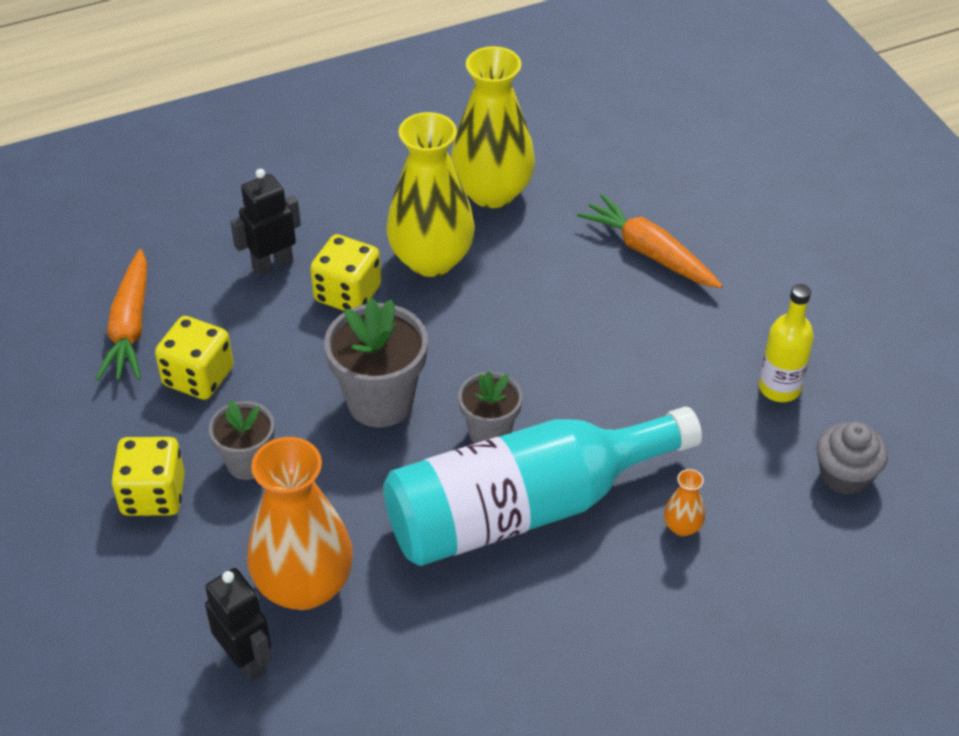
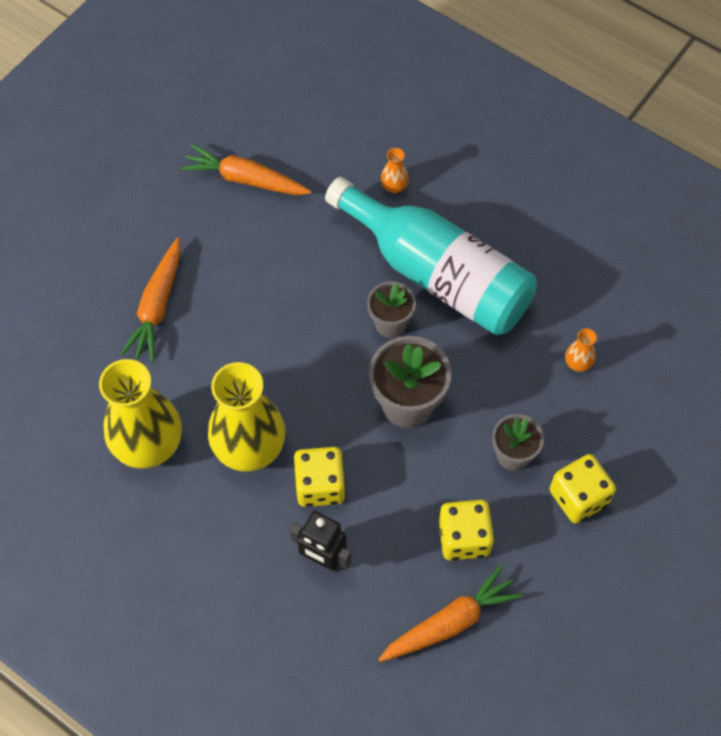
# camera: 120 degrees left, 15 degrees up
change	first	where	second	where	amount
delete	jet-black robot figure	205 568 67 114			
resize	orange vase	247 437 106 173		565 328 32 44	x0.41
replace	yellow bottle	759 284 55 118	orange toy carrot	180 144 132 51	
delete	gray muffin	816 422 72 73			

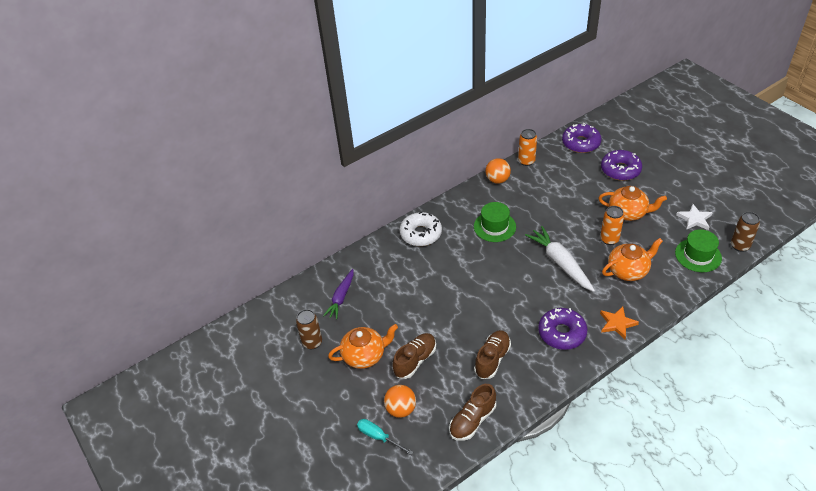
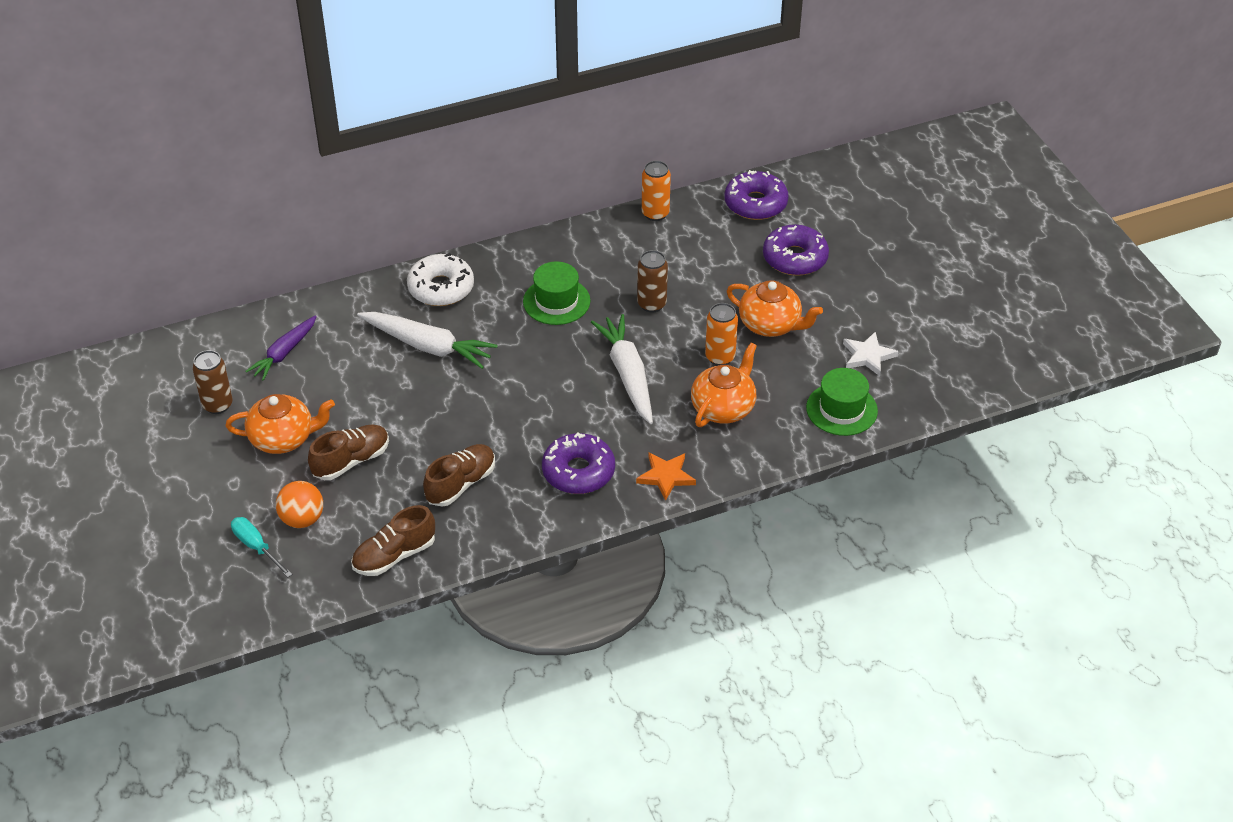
# camera: 10 degrees right, 0 degrees up
change	first	where	second	where	amount
delete	orange sphere	485 158 26 26			
rotate	orange teapot	602 238 61 43		691 343 66 84	45 degrees counterclockwise
move	dark brown can	731 212 29 40		637 250 31 62	
insert			pure white toy carrot	357 312 141 57	

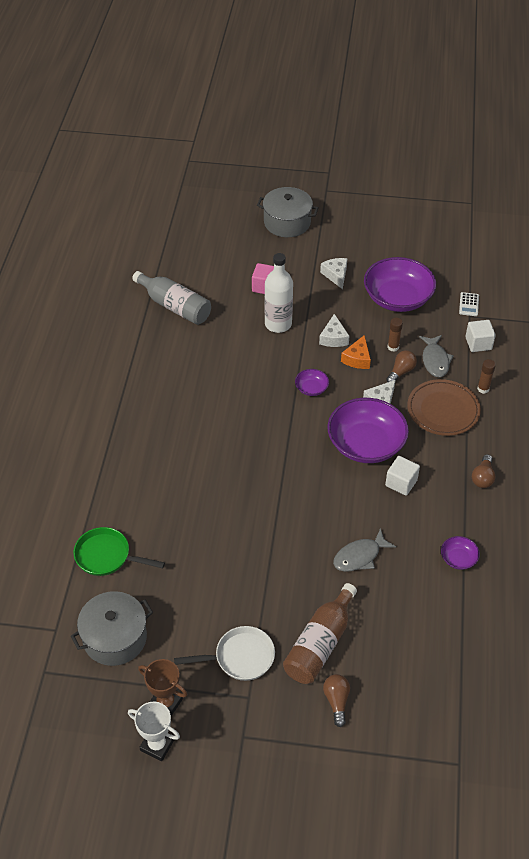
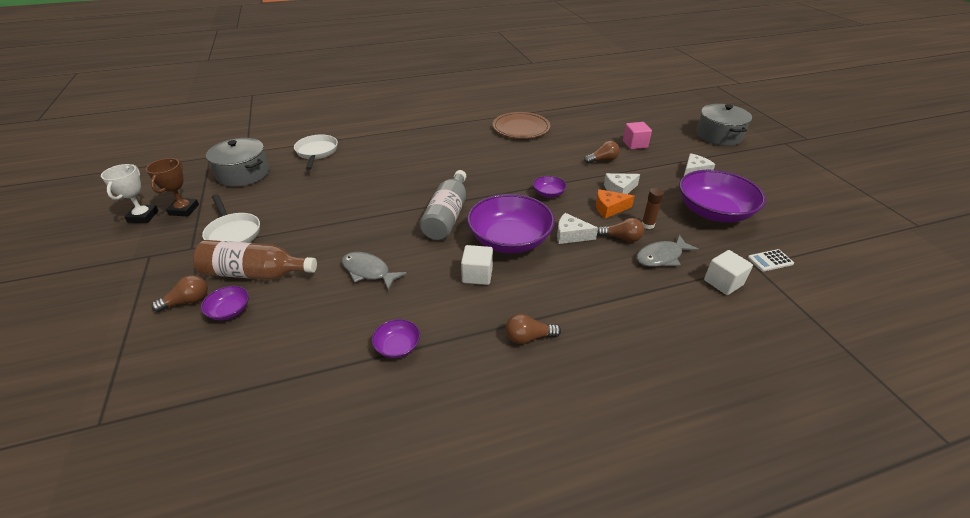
# camera: 65 degrees right, 10 degrees down
change	first	where	second	where	amount
recolor	leaf-green frying pan	74 527 91 49	pure white frying pan	294 134 44 36	
move	gray bottle	132 271 79 54		419 170 47 70	
replace	pure white bottle	264 253 29 80	dark brown lightbulb	584 141 36 23	
move	dark brown flat dish	407 379 74 57		493 112 57 27	
delete	dark brown glue	477 359 19 35			
insert			purple serving bowl	201 286 48 34	

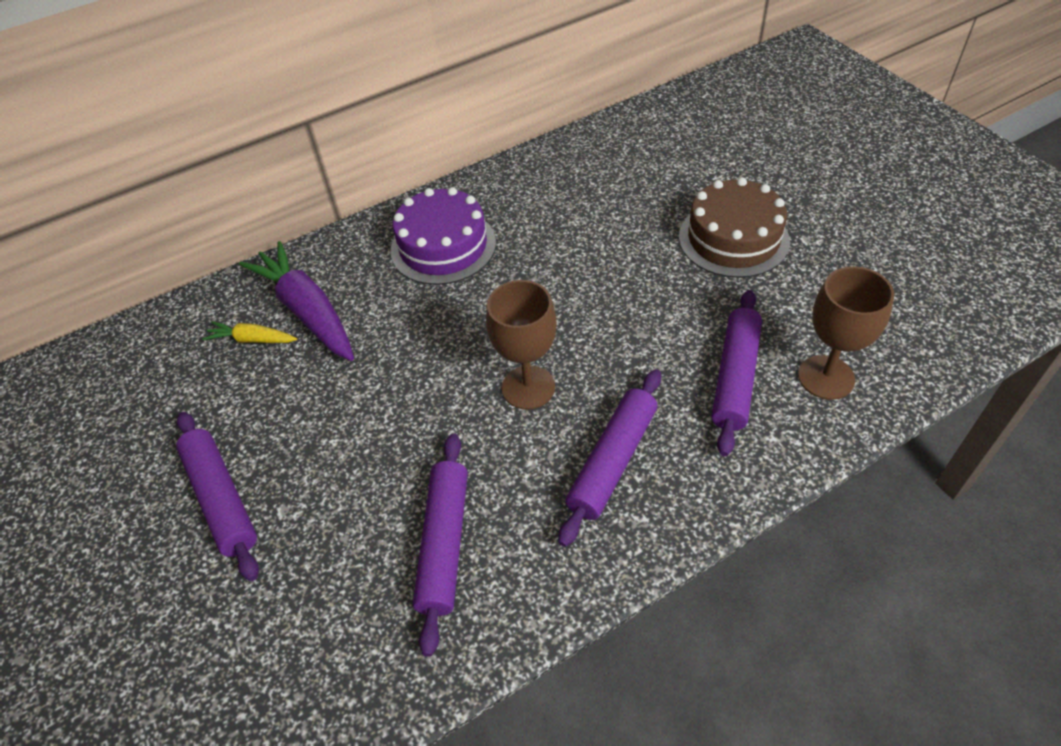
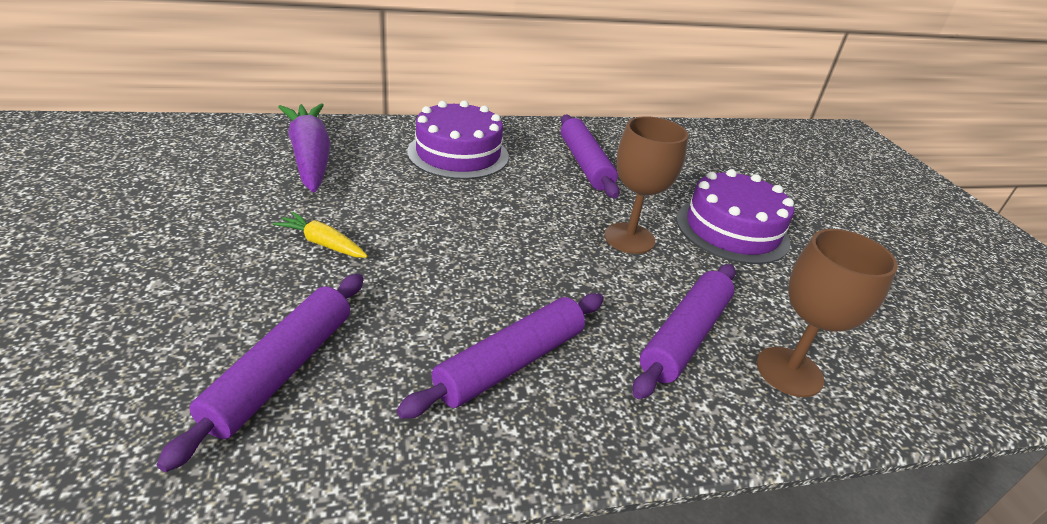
# camera: 10 degrees right, 15 degrees down
change	first	where	second	where	amount
move	purple pastry roller	176 412 83 169		561 115 59 83	
move	yellow toy carrot	202 321 95 22		273 212 95 46	
move	dark brown wine glass	486 280 71 130		604 116 84 138	
recolor	dark brown cake	679 177 111 101	purple cake	676 169 118 95	

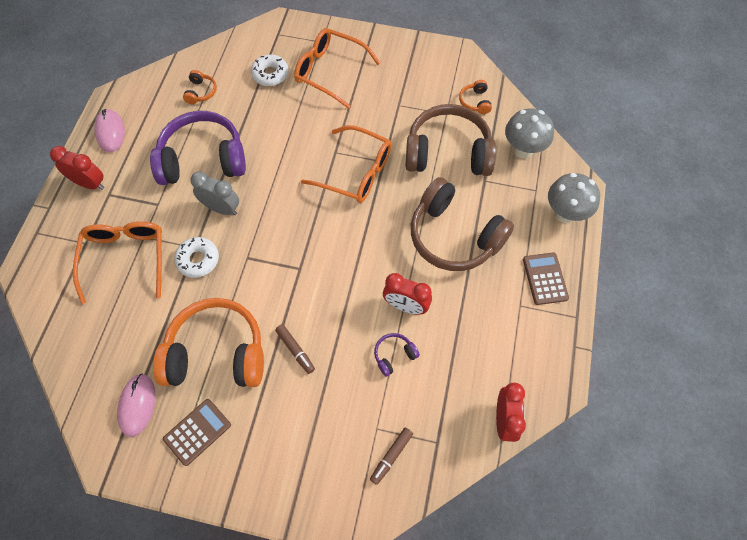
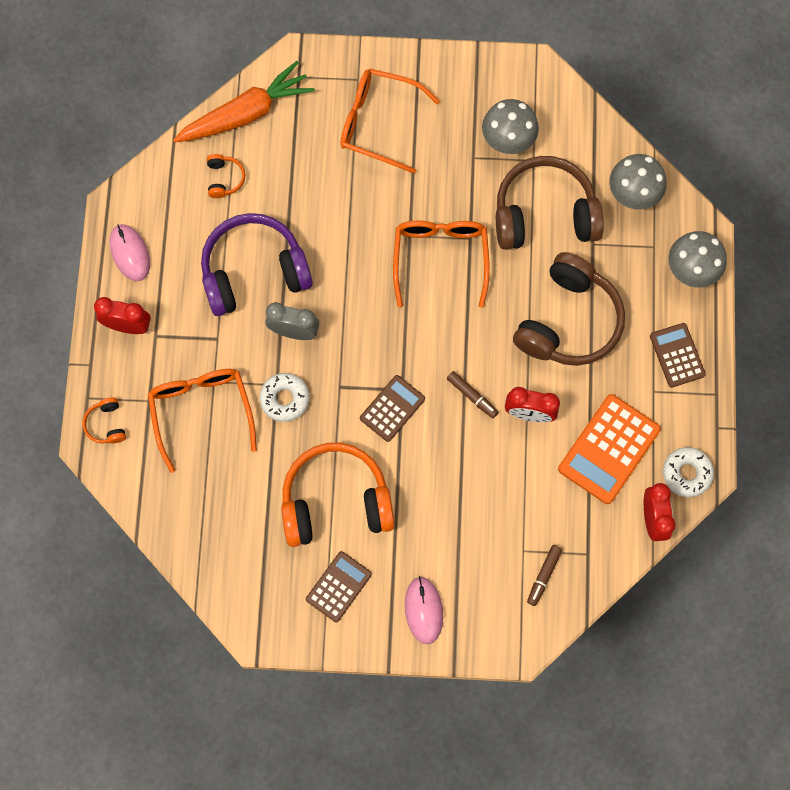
# camera: 10 degrees left, 10 degrees up
change	first	where	second	where	amount
move	pink mouse	117 373 38 64		405 576 38 68	
move	pure white donut	251 54 38 32		663 447 51 50	
move	dark brown marker	275 324 40 50		447 371 51 47	
rotate	orange glasses	301 125 90 78		393 221 97 87	105 degrees counterclockwise
delete	purple headset	374 333 46 44			
rotate	dark brown headset	411 177 103 94		513 252 112 114	90 degrees counterclockwise
move	orange headset	459 80 33 34		82 397 44 47	
insert			orange toy carrot	173 61 142 81	
insert			dark brown pocket calculator	360 375 65 67	
insert			gray mushroom	482 99 57 55	
insert			orange pocket calculator	558 394 103 110	

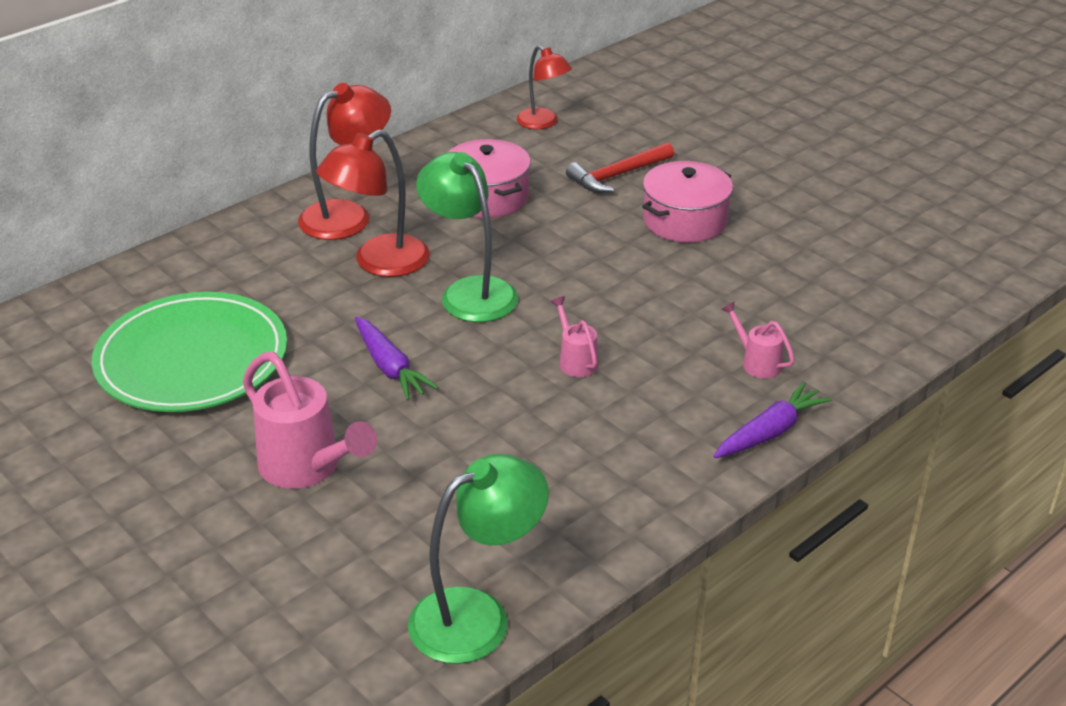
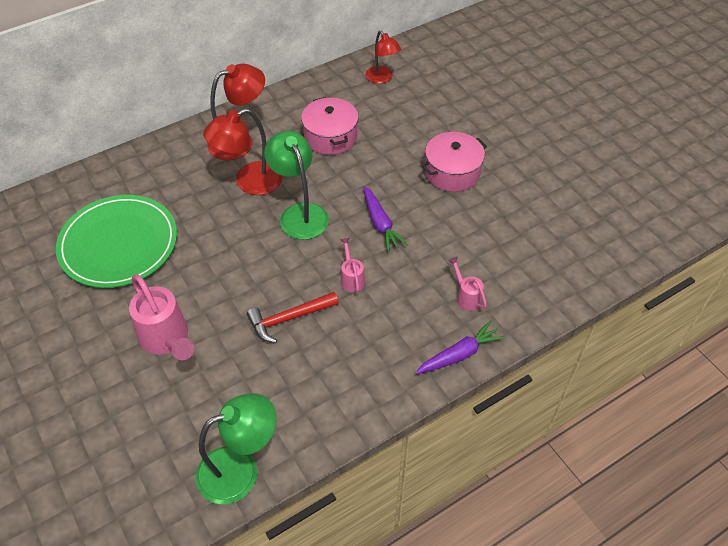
# camera: 10 degrees right, 15 degrees up
change	first	where	second	where	amount
move	purple toy carrot	355 317 84 84		363 186 45 66	
move	crimson hammer	566 142 108 51		247 292 92 51	

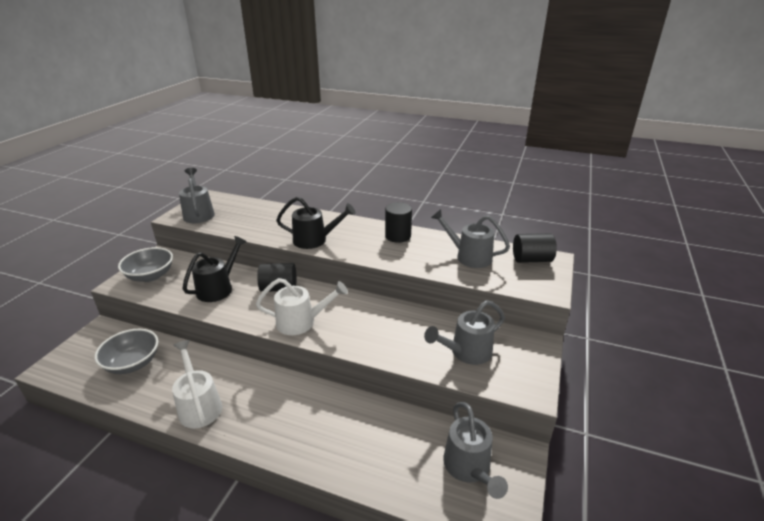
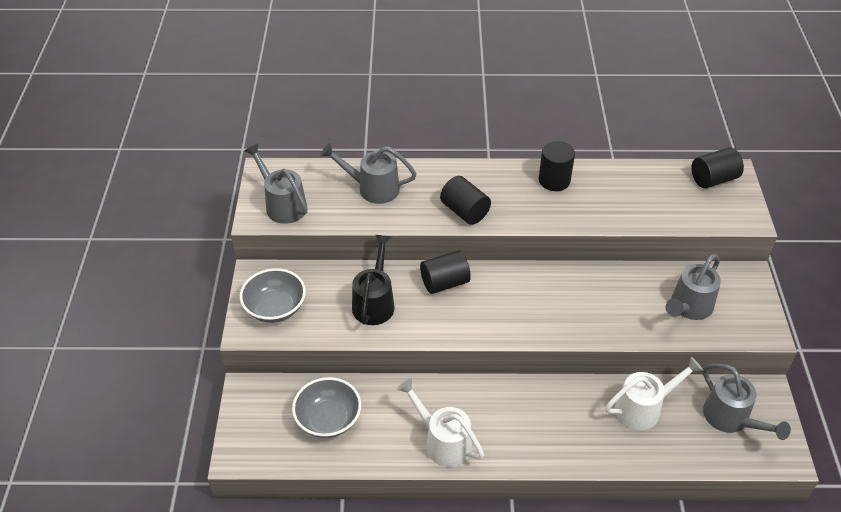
# camera: 20 degrees left, 15 degrees up
change	first	where	second	where	amount
move	pure white watering pot	256 278 92 57		605 357 98 73	
replace	jet-black watering pot	276 197 80 52	jet-black solid cylinder	440 176 51 49	
move	gray watering pot	431 209 79 59		320 143 96 61	

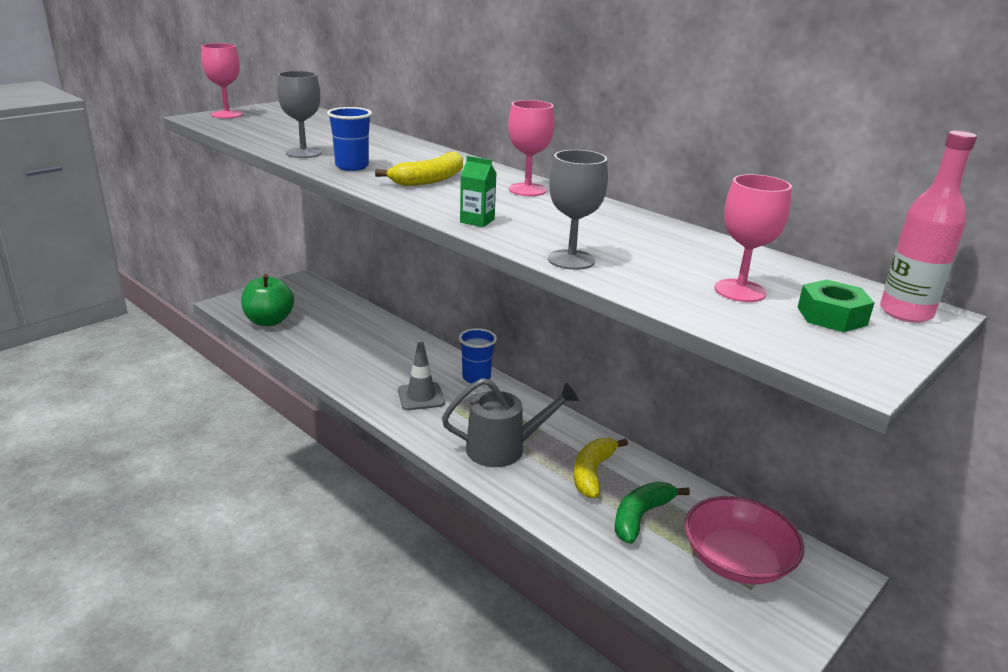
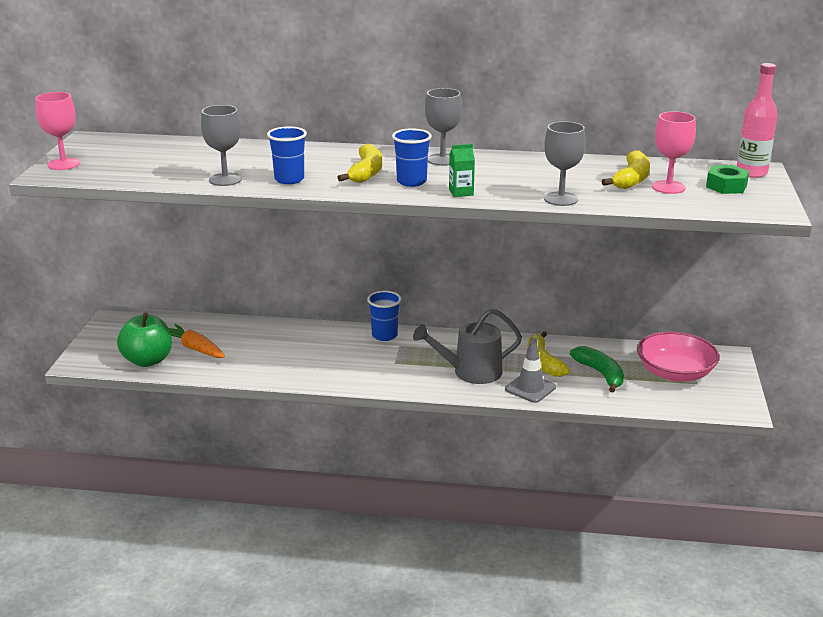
# camera: 35 degrees left, 0 degrees up
change	first	where	second	where	amount
move	gray safety cone	398 342 47 68		505 337 51 66	
rotate	gray watering pot	442 378 137 89		413 308 109 76	150 degrees counterclockwise
recolor	pink wine glass	508 100 47 96	gray wine glass	425 88 37 78	
rotate	leaf-green banana	615 482 75 62		570 346 54 47	150 degrees clockwise
insert			orange toy carrot	169 324 56 34	
insert			royal blue beaker	392 128 40 59	
insert			yellow banana	602 150 48 39	

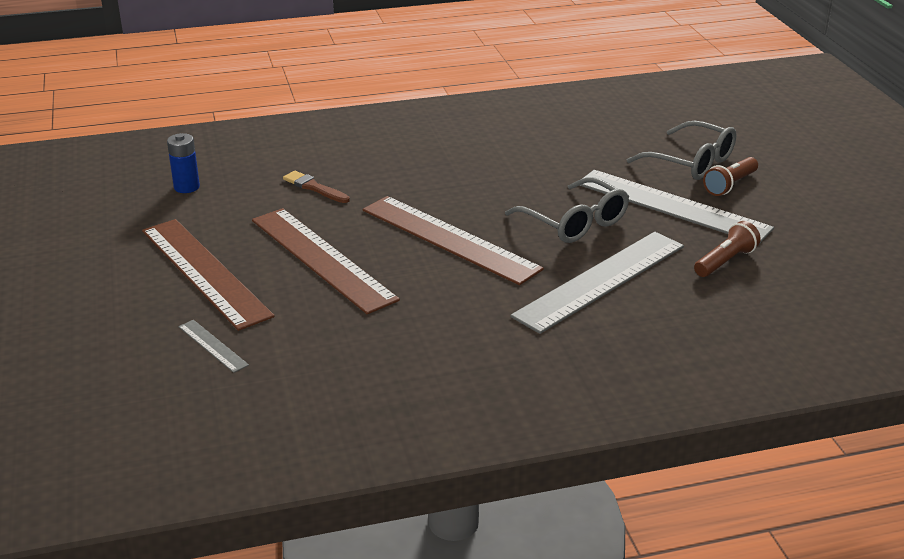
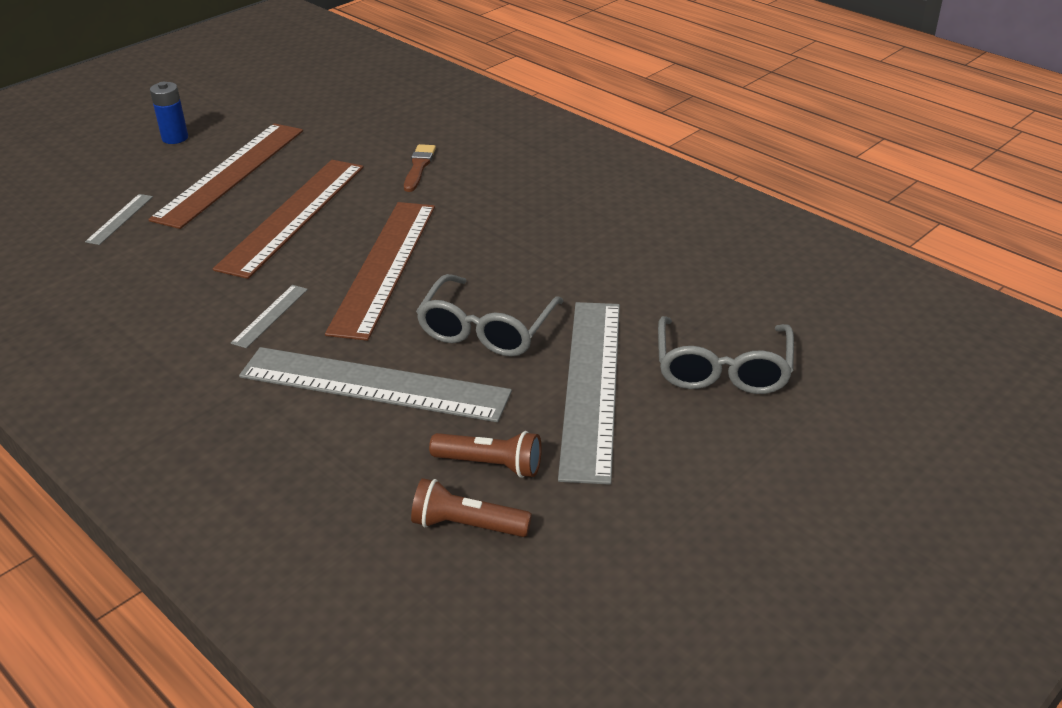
# camera: 60 degrees right, 5 degrees up
change	first	where	second	where	amount
move	royal blue AA battery	167 133 33 60		150 82 38 62	
move	dark brown torch	703 157 55 39		411 478 121 59	
insert			gray ruler	231 285 77 63	

